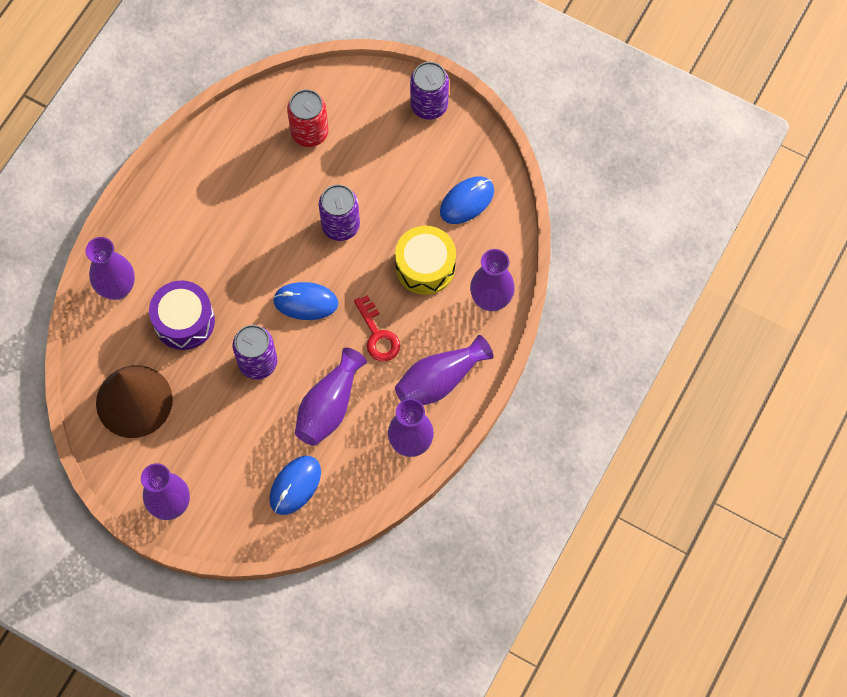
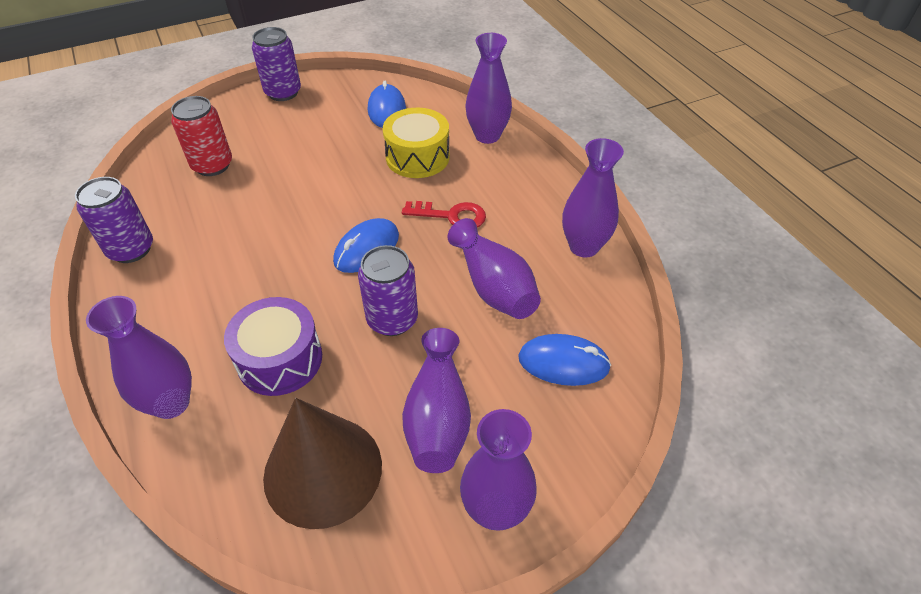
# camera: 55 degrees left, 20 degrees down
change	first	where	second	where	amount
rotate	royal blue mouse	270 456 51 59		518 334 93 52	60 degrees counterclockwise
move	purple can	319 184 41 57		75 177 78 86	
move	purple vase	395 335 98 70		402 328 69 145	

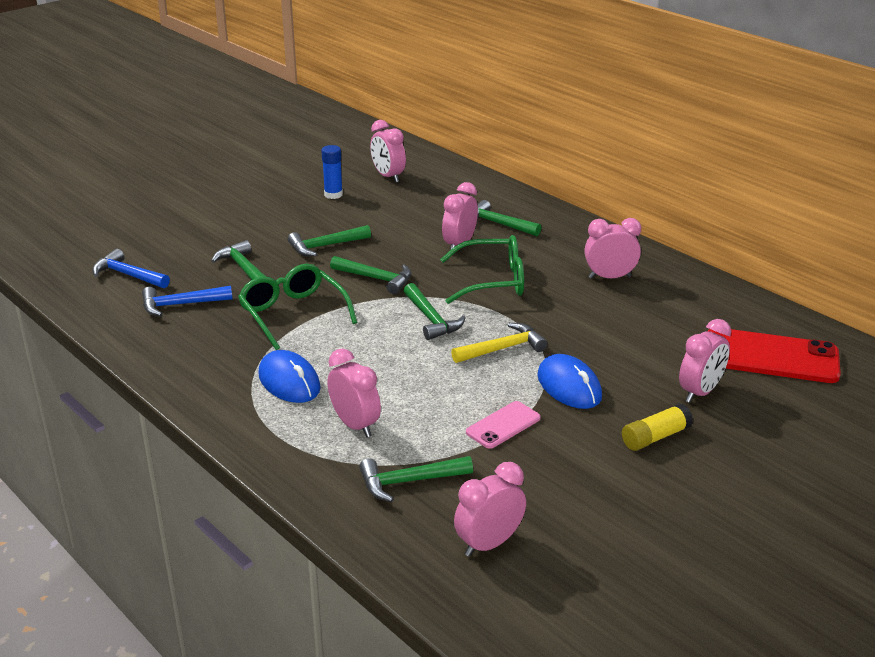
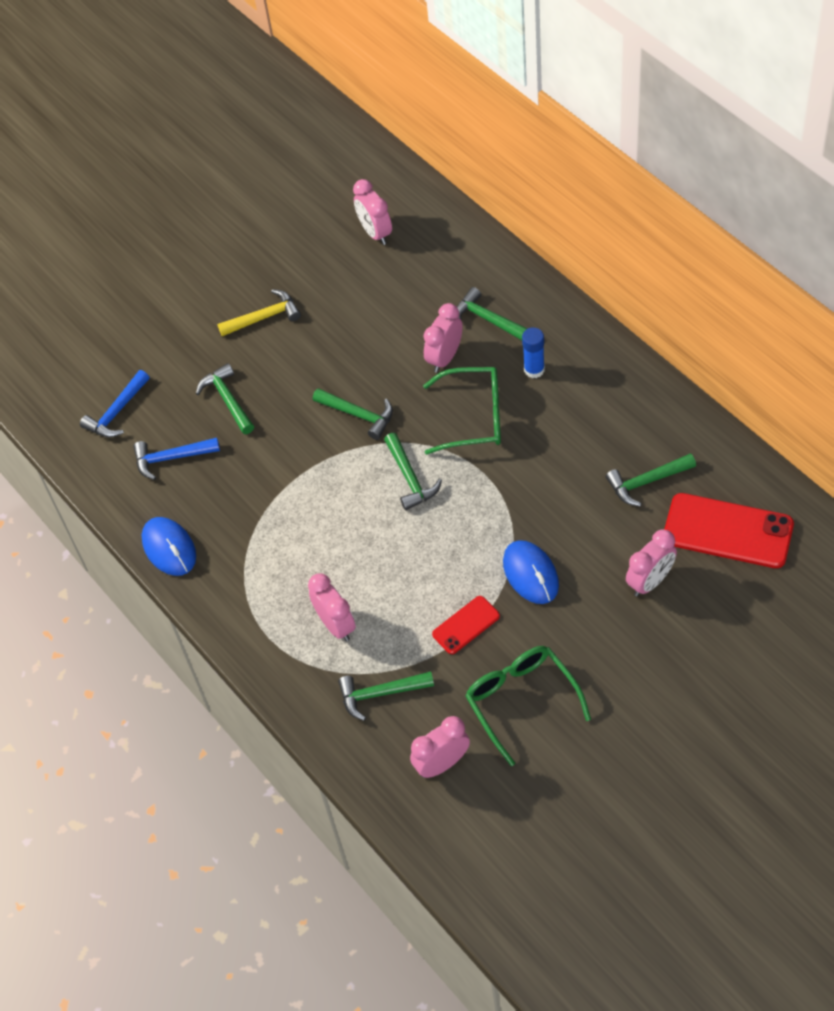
# camera: 10 degrees right, 25 degrees up
change	first	where	second	where	amount
rotate	royal blue hammer	92 249 78 39		80 370 70 68	90 degrees counterclockwise
move	leaf-green glasses	238 264 120 86		465 646 126 120	
move	royal blue mouse	258 350 63 53		142 517 54 59	
move	leaf-green hammer	288 225 83 31		606 453 90 53	
move	royal blue glue	321 145 22 54		522 327 23 51	
move	yellow hammer	451 323 96 40		217 289 84 48	
recolor	pink mobile phone	466 401 75 48	crimson mobile phone	432 596 68 58	
delete	pink alarm clock	584 218 57 61			
delete	yellow glue	622 403 71 48			

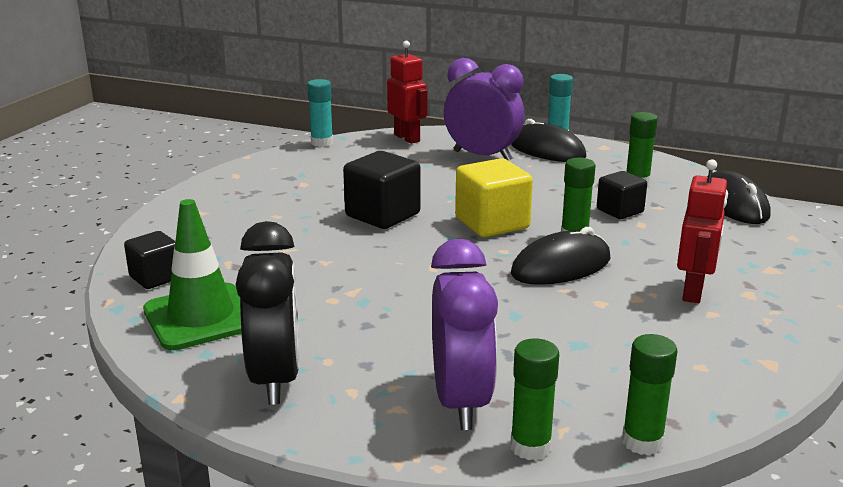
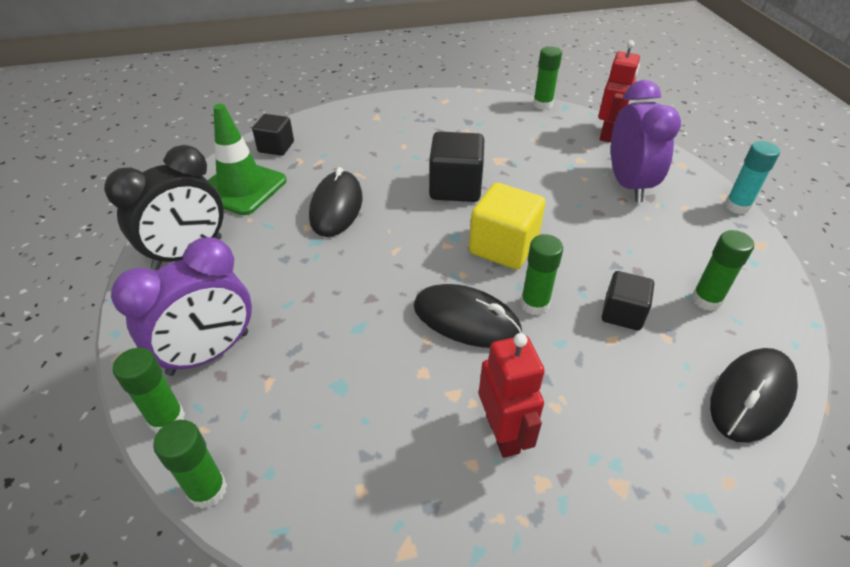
# camera: 55 degrees right, 20 degrees up
change	first	where	second	where	amount
recolor	teal glue	307 79 26 68	leaf-green glue	533 46 29 64	
move	jet-black mouse	511 119 76 43		309 167 54 70	
rotate	crimson robot figure	677 159 51 144		479 333 66 125	90 degrees counterclockwise

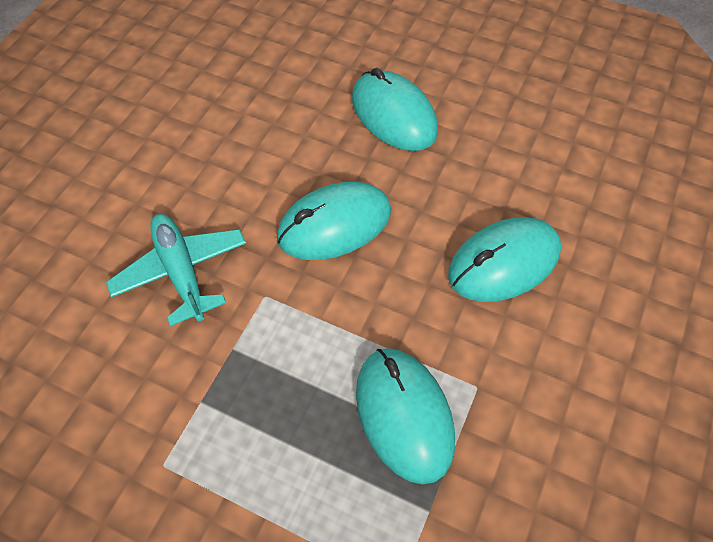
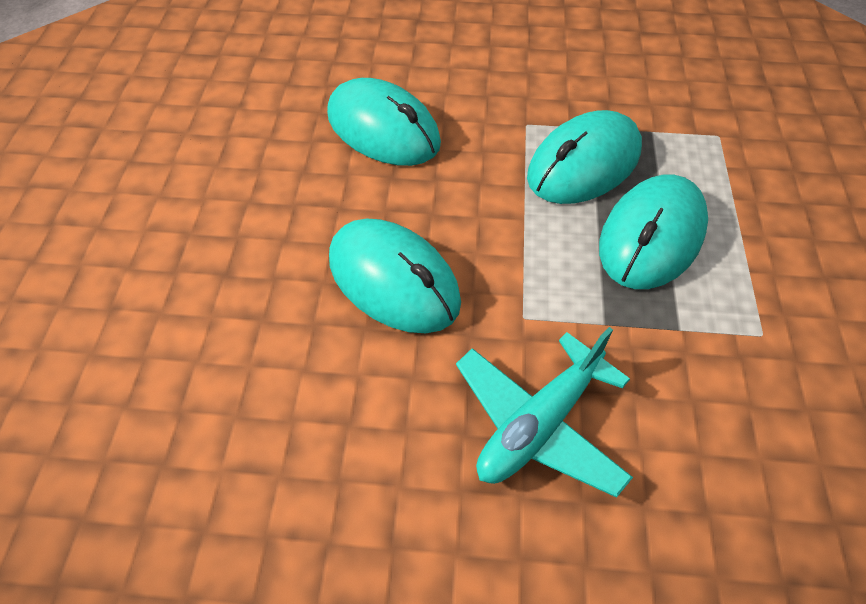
# camera: 110 degrees left, 5 degrees down
change	first	where	second	where	amount
move	teal mouse	352 68 86 83		599 175 109 114	

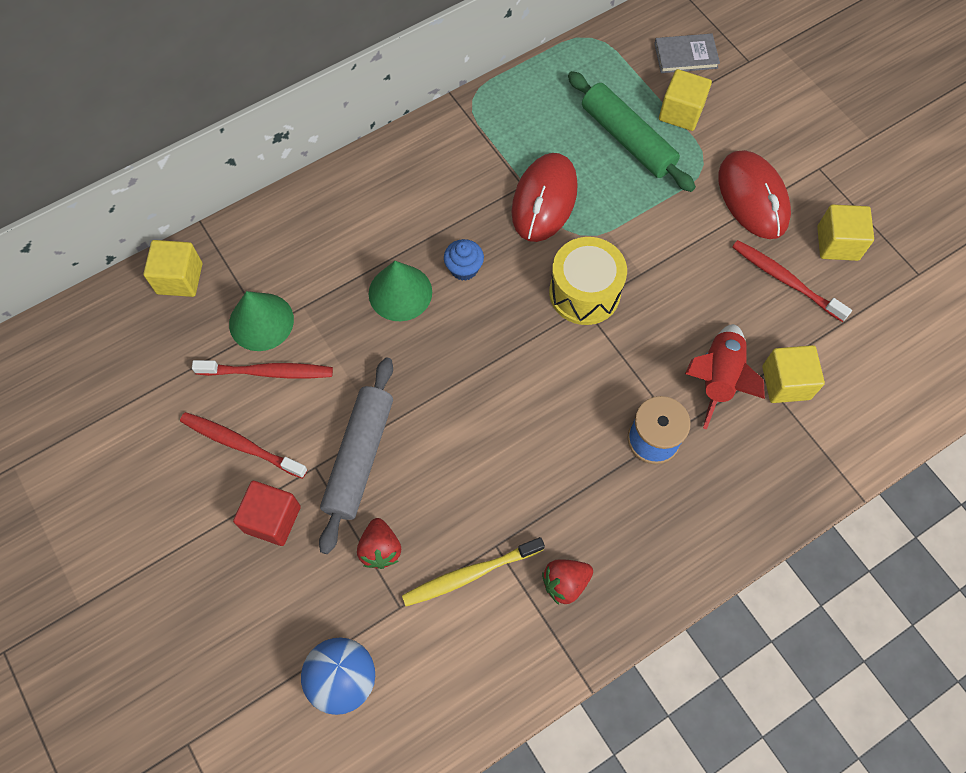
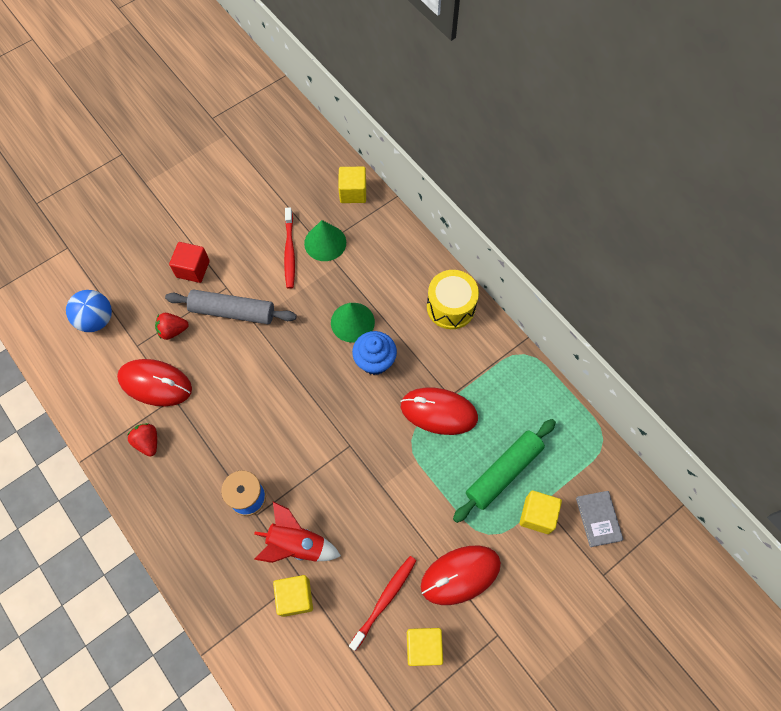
# camera: 85 degrees right, 0 degrees up
change	first	where	second	where	amount
delete	crimson toothbrush	180 412 128 67			
replace	yellow toothbrush	402 537 143 69	crimson mouse	117 359 75 47	
resize	royal blue muffin	444 239 40 42		352 331 45 44	x1.54
move	yellow drum	549 237 78 88		427 270 52 59	

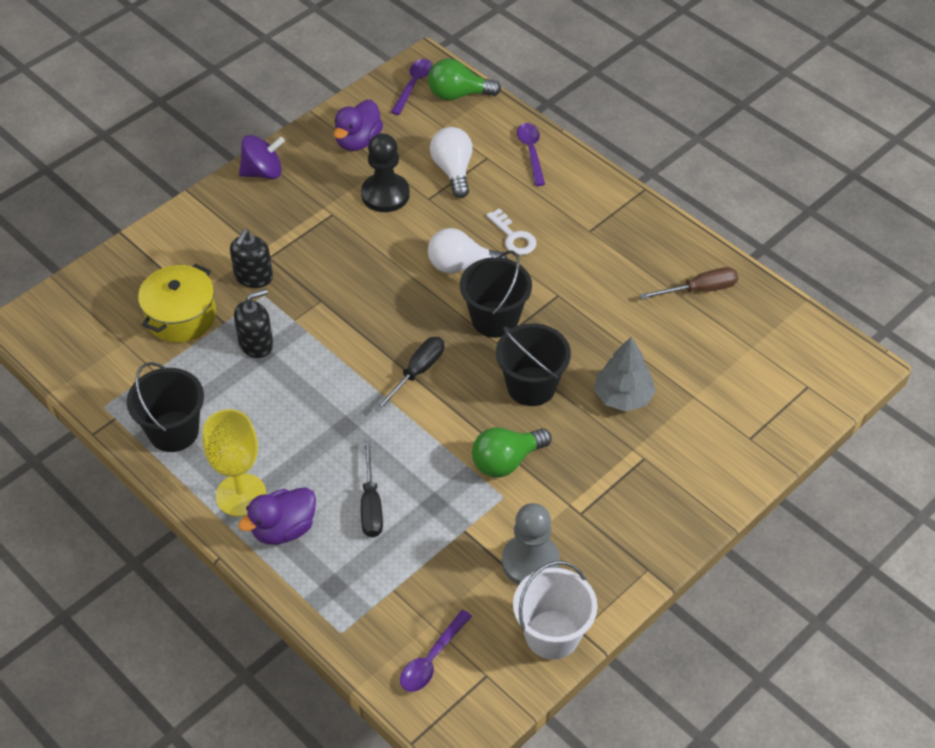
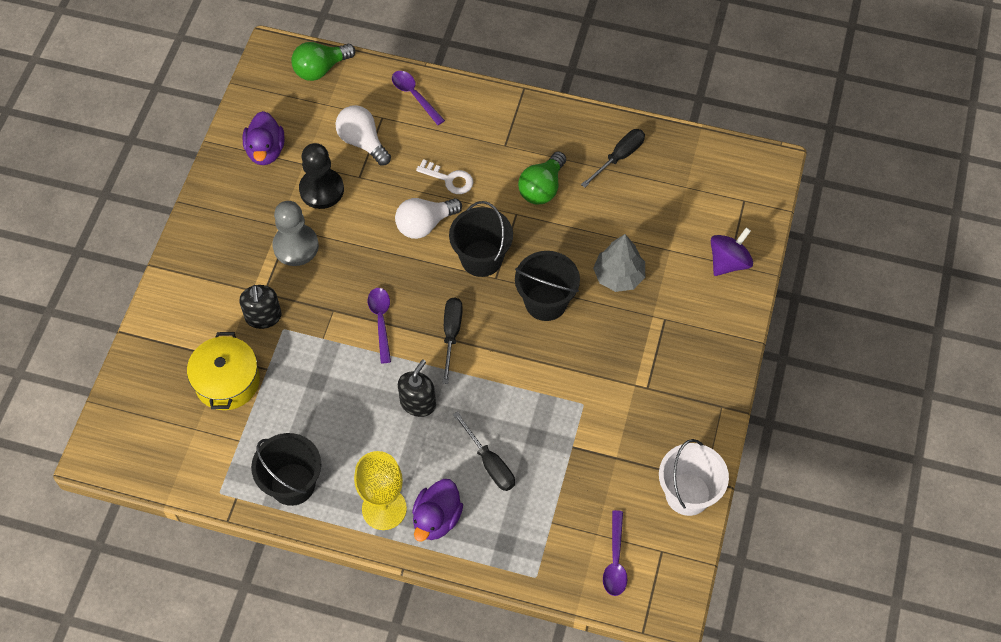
# camera: 30 degrees left, 10 degrees up
change	first	where	second	where	amount
move	jet-black pump bottle	234 289 39 69		398 359 38 58	
move	purple whirligig	239 135 46 44		711 227 42 49	
move	purple teaspoon	391 59 42 56		368 288 23 75	
move	leaf-green lightbulb	472 427 79 51		518 151 48 53	
move	gray chess pawn	502 503 58 82		272 201 47 65	
recolor	dark brown flat screwdriver	640 267 98 32	jet-black flat screwdriver	581 129 64 59	

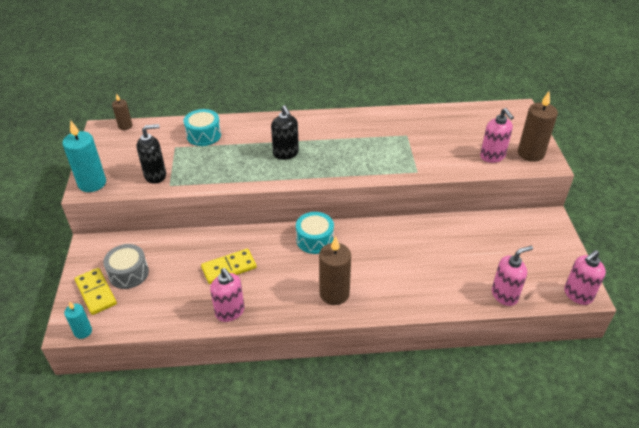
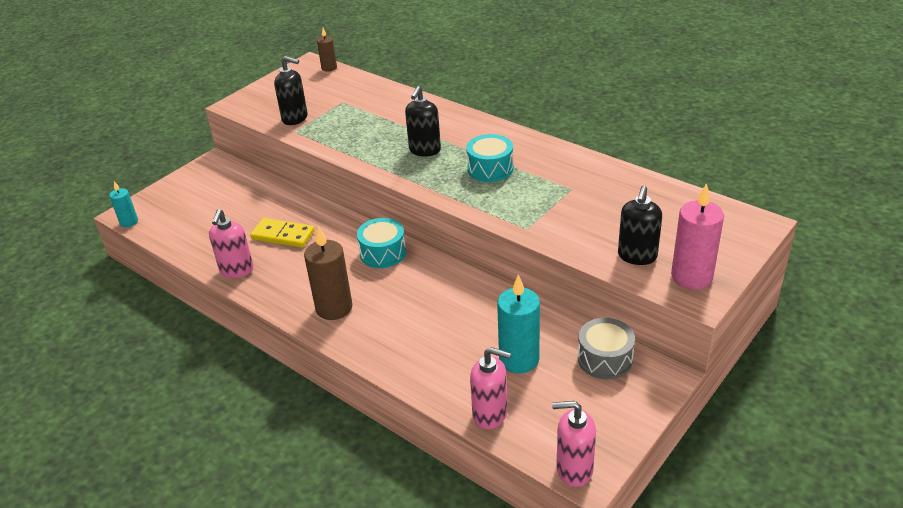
# camera: 45 degrees right, 5 degrees down
change	first	where	second	where	amount
move	teal wax candle	62 121 44 71		497 275 43 98	
delete	yellow domino tile	75 268 42 47			
move	gray drum	103 244 46 45		578 318 57 62	
move	teal drum	184 109 37 37		466 134 47 48	
recolor	pink pump bottle	480 108 34 55	jet-black pump bottle	618 186 44 79	
recolor	dark brown wax candle	518 91 40 71	pink wax candle	671 183 53 107	

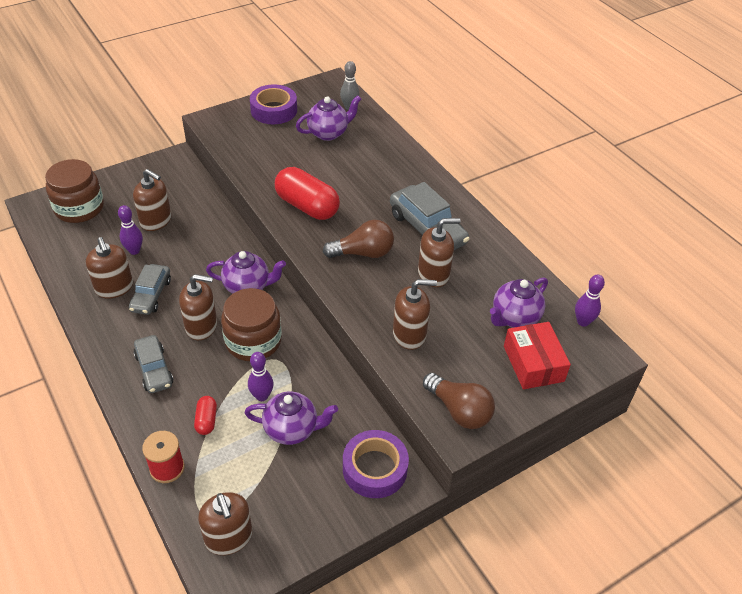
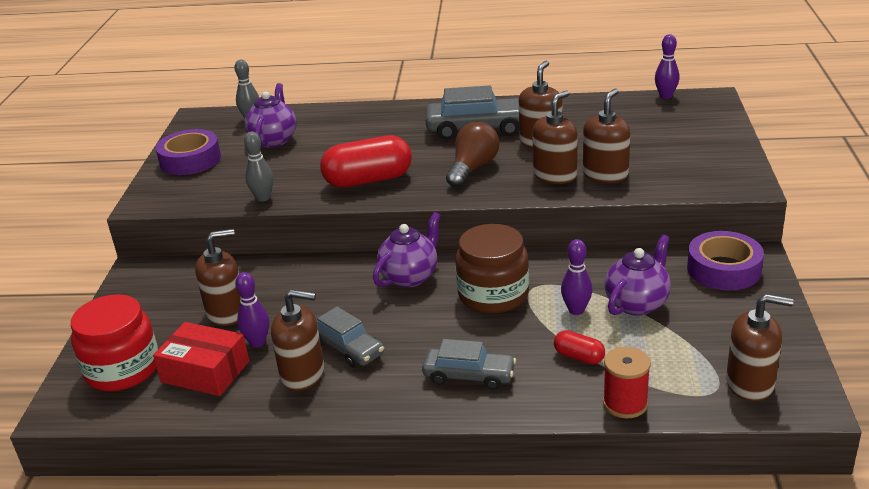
# camera: 50 degrees left, 15 degrees down
change	first	where	second	where	amount
recolor	dark brown jar	45 159 59 64	crimson jar	71 294 87 97	
move	dark brown pump bottle	179 274 38 66		532 90 46 94	
delete	dark brown lightbulb	423 373 72 56			
delete	purple teapot	490 277 58 51			
move	crimson box	504 322 67 67		153 322 96 74	
insert			gray bowling pin	244 132 29 70	

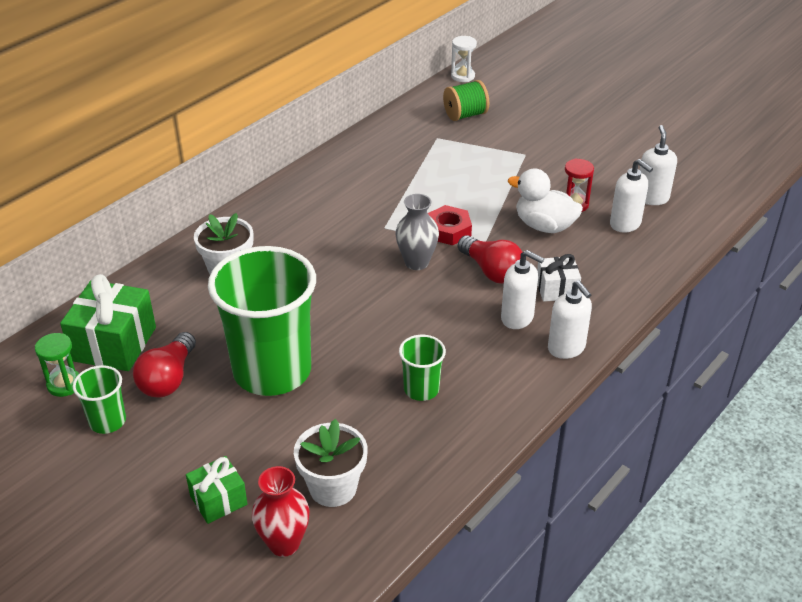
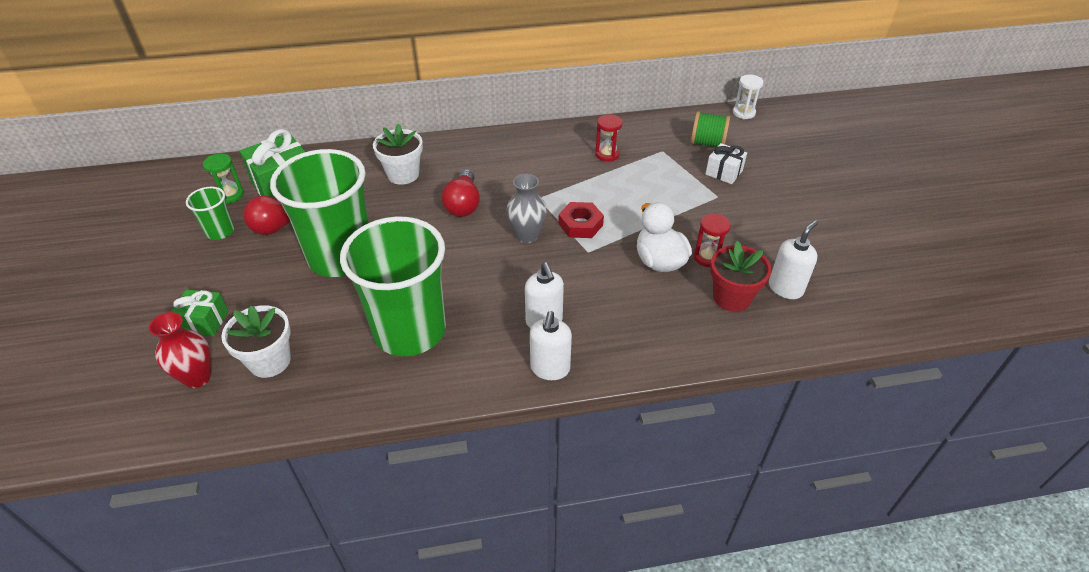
# camera: 40 degrees right, 5 degrees up
change	first	where	second	where	amount
resize	leaf-green beaker	399 335 47 66		340 216 106 140	x2.25
move	crimson lightbulb	458 235 64 49		441 169 39 48	
move	pure white present	537 254 44 48		706 143 41 41	
replace	pure white pump bottle	610 159 43 74	crimson flower pot	710 241 62 71	
insert			crimson sand timer	595 114 28 48	

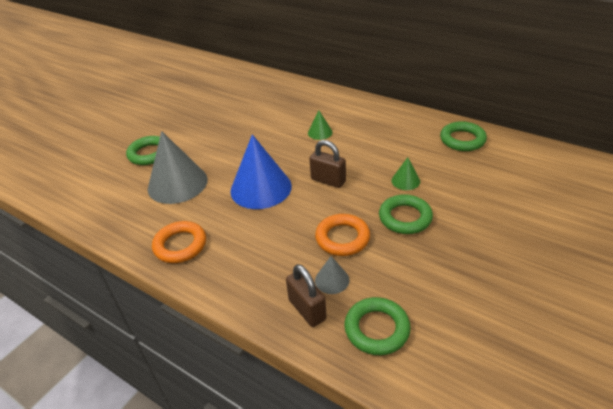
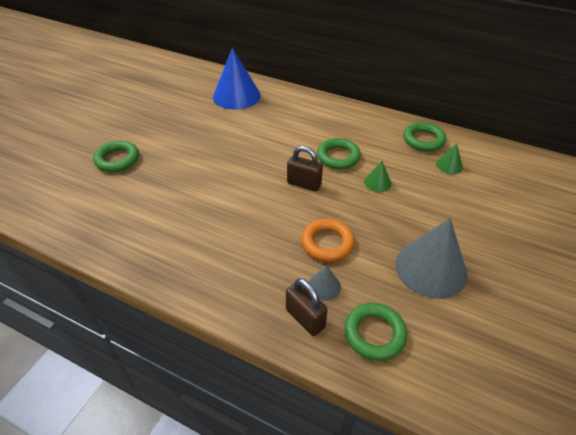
# camera: 10 degrees left, 5 degrees up
change	first	where	second	where	amount
move	gray cone shape	148 131 60 73		395 218 72 81	
delete	orange ring	152 221 54 42			
move	royal blue cone shape	230 134 62 75		213 48 48 62	
move	leaf-green cone shape	308 111 25 29		436 144 27 30	
move	leaf-green ring	379 194 54 40		317 138 44 31	

